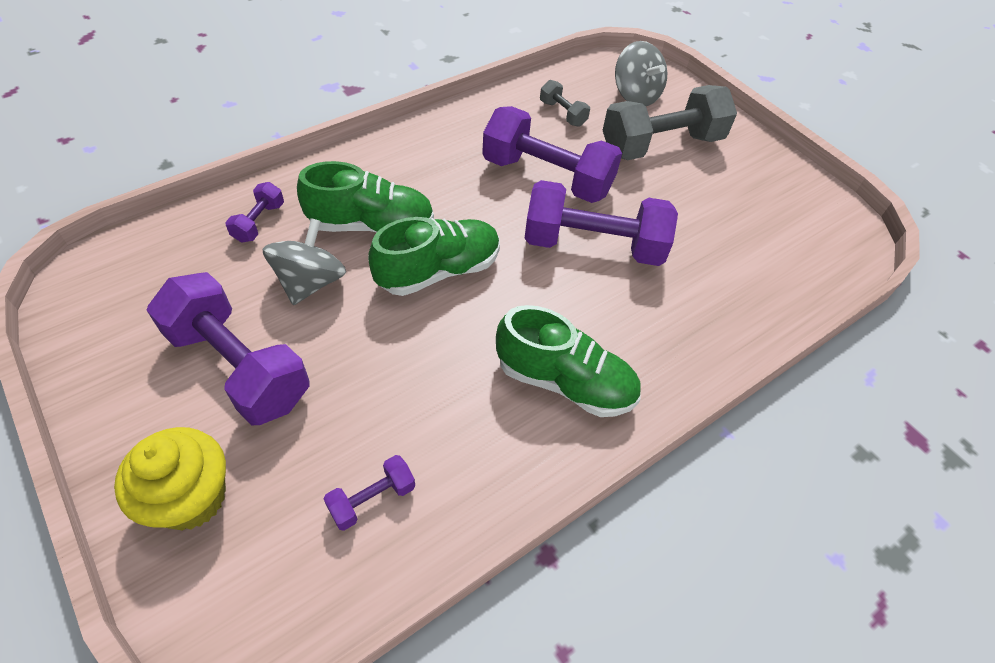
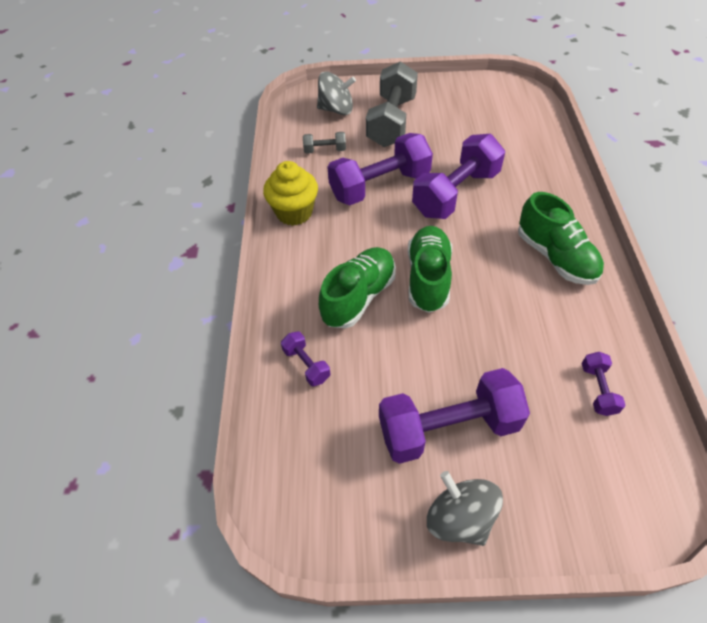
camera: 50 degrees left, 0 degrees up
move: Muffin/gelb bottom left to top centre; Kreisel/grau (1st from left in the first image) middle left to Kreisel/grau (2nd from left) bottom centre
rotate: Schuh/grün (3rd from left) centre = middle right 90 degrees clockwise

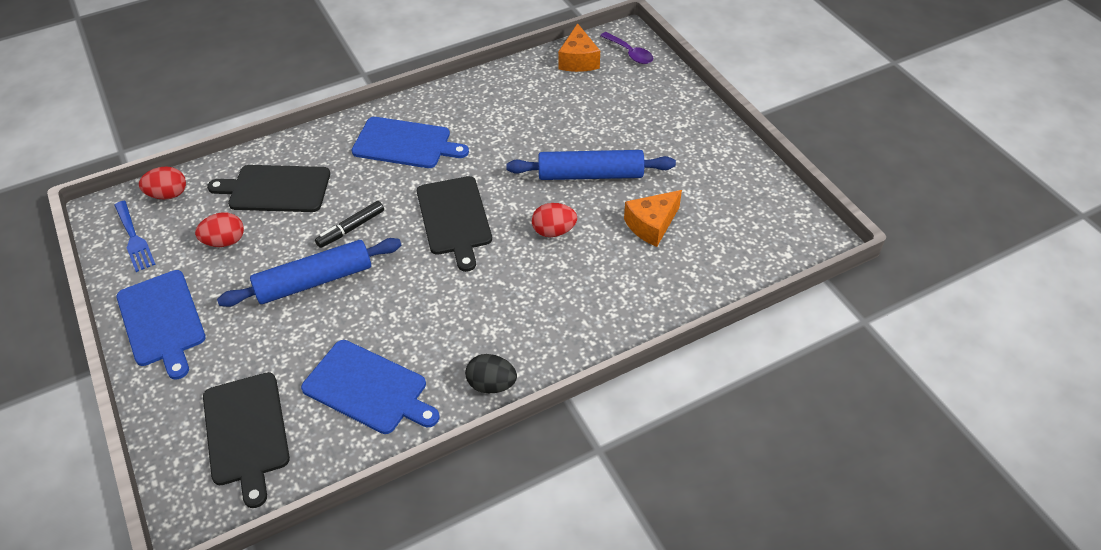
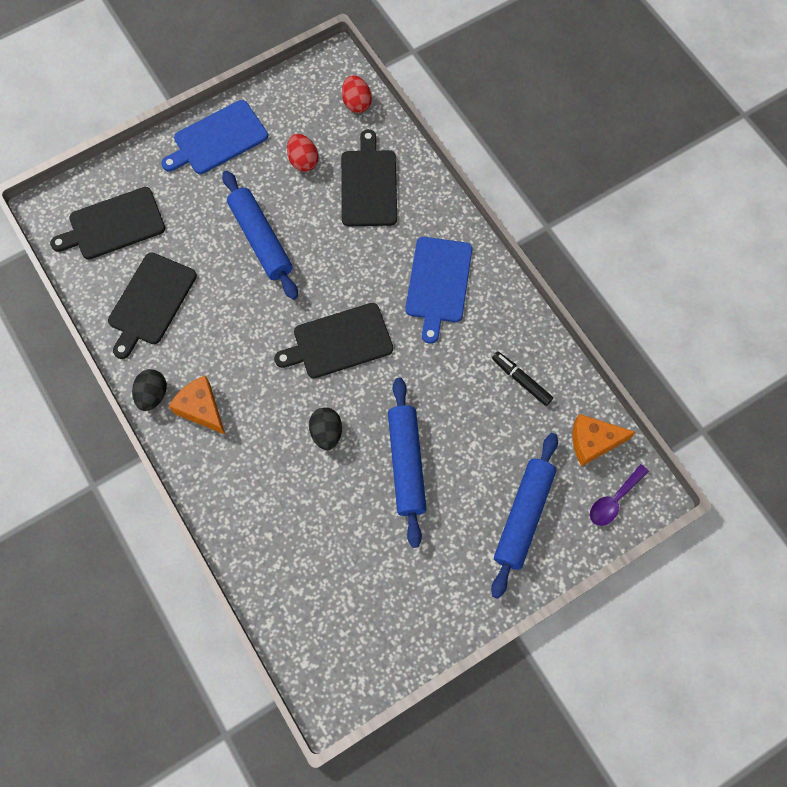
camera: 85 degrees right, 20 degrees up
delete: Gabel/blau middle left
insert: Nudelholz/blau (3rd from left) centre
move: Filzstift/schwarz middle left to centre; Käse/orange (2nd from left in the first image) centre to Käse/orange (1st from left) middle left
recolor: Schneidebrett/blau (2nd from left) bottom centre to Schneidebrett/schwarz (2nd from left) middle left; Ei/rot (3rd from left) centre to Ei/schwarz (2nd from left) centre

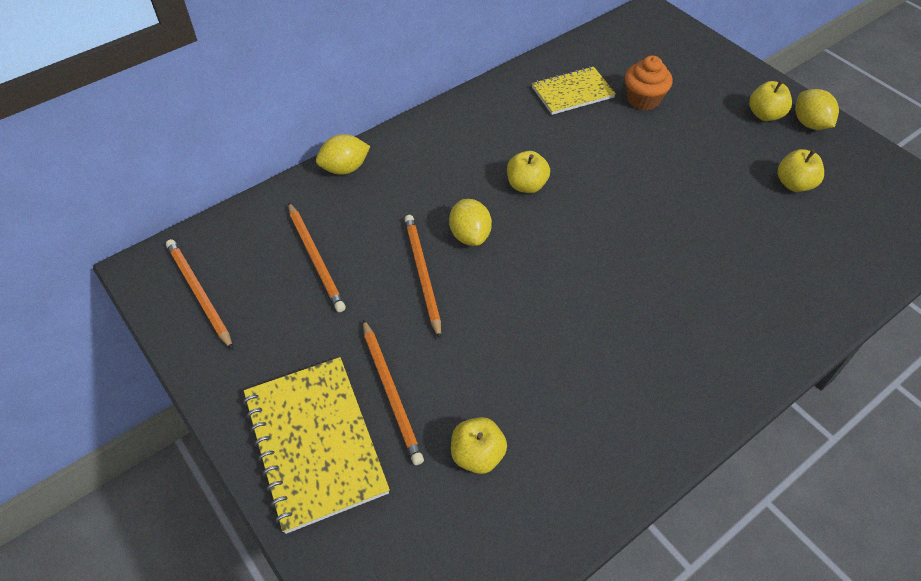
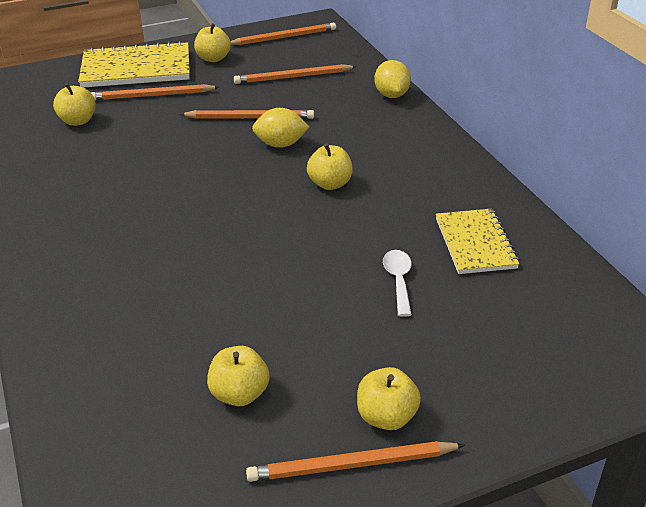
camera: 105 degrees right, 15 degrees down
delete: Muffin/orange top right
insert: Apfel/gelb (2nd from left) top left; Löffel/weiß centre
replace: Zitrone/gelb (3rd from left) top right to Bleistift/orange (5th from left) bottom centre

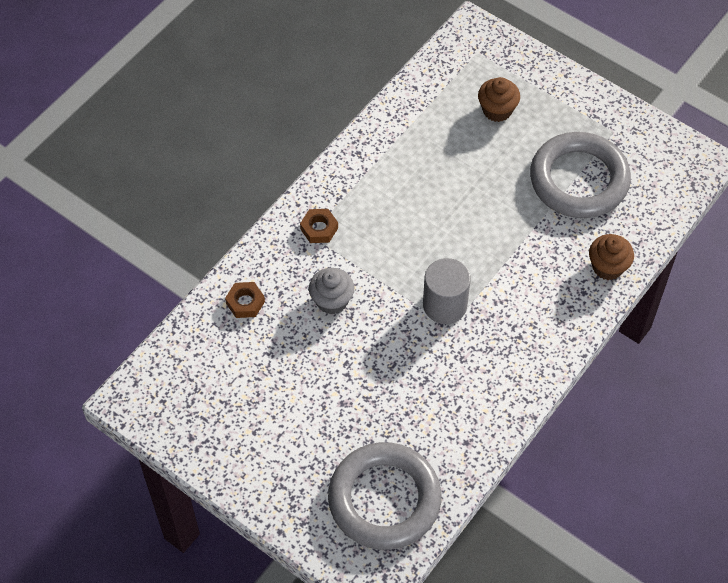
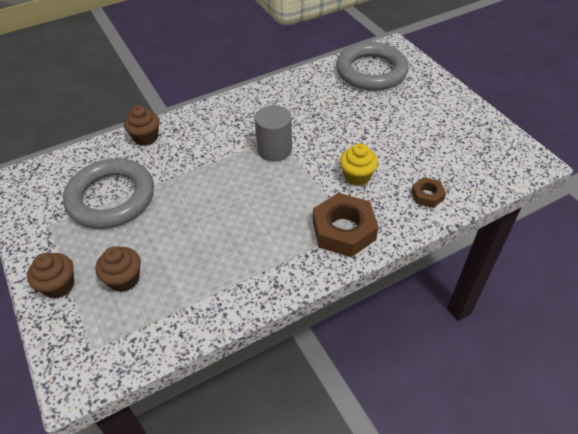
camera: 155 degrees left, 10 degrees down
insert: Muffin/braun (1st from left) middle left
recolor: Muffin/grau centre to Muffin/gelb centre
resize: Sechskantmutter/braun (2nd from left in the first image) centre = centre x1.92

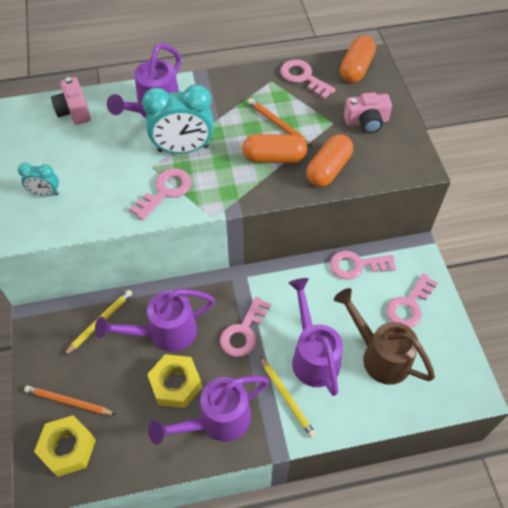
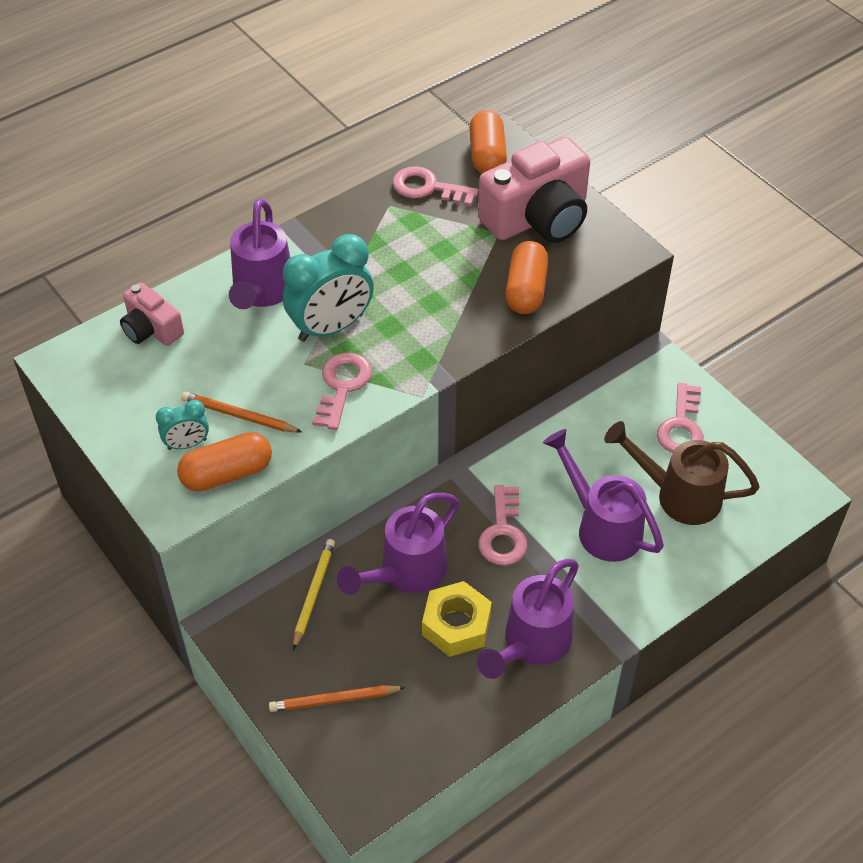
camera: 25 degrees left, 5 degrees down
delete: Sechskantmutter/gelb (1st from left) bottom left; Bleistift/gelb (2nd from left) bottom centre; Schlüssel/rosa (4th from left) middle right
move: Kapsel/orange (1st from left) top centre to middle left; Bleistift/orange (2nd from left in the first image) top centre to Bleistift/orange (1st from left) middle left
resize: Kamera/rosa (2nd from left) top right = top centre x1.87

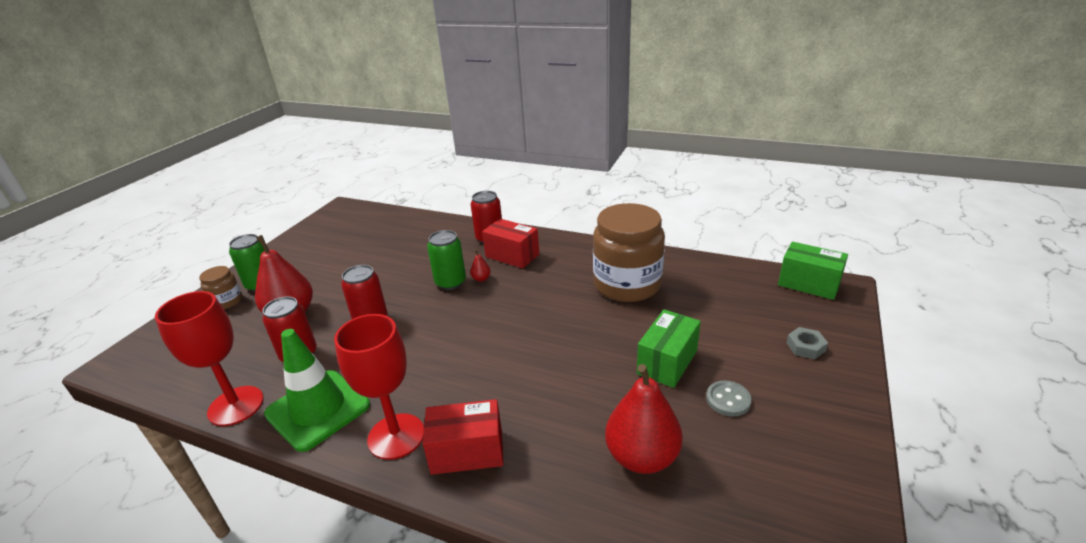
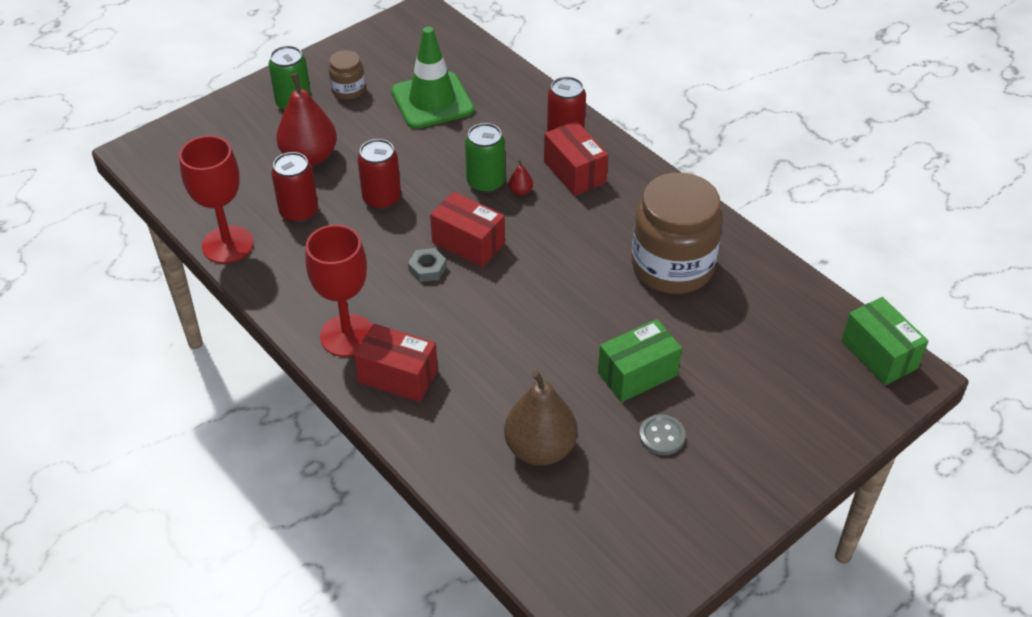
camera: 25 degrees right, 15 degrees up
insert: Schachtel/rot (2nd from left) centre
move: Einmachglas/braun (1st from left) middle left to top centre; Leitkegel/grün bottom left to top centre; Sechskantmutter/grau middle right to centre
recolor: Birne/rot (3rd from left) bottom centre to Birne/braun bottom centre

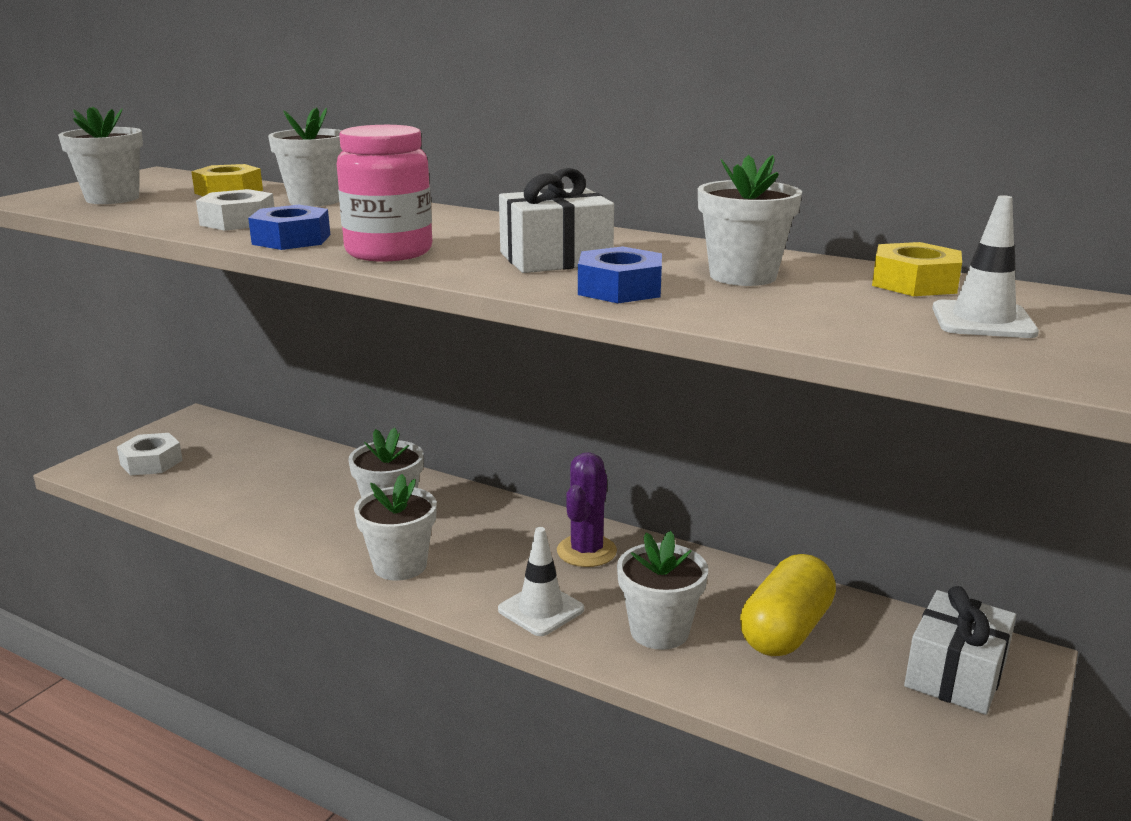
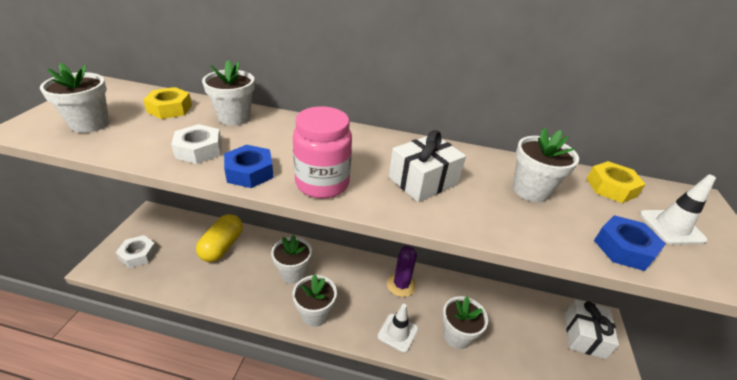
camera: 20 degrees left, 15 degrees up
move: Sechskantmutter/blau (2nd from left) centre to middle right; Kapsel/gelb bottom right to middle left

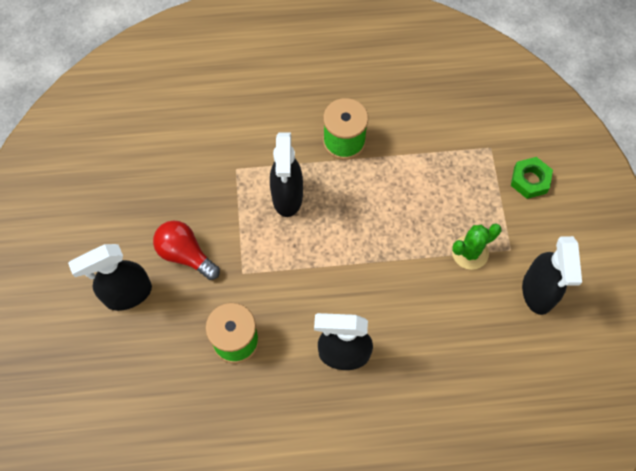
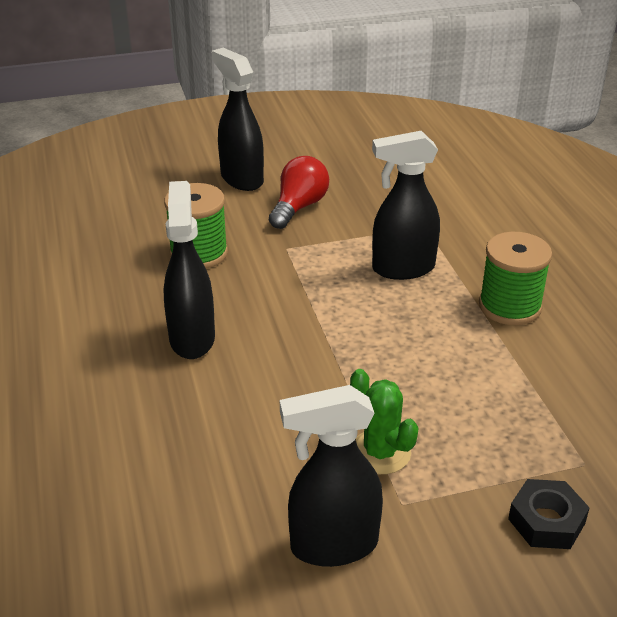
camera: 80 degrees right, 30 degrees down
recolor: Sechskantmutter/grün middle right to Sechskantmutter/schwarz bottom right

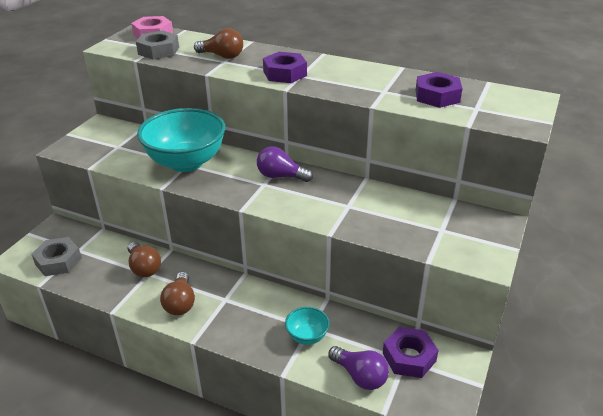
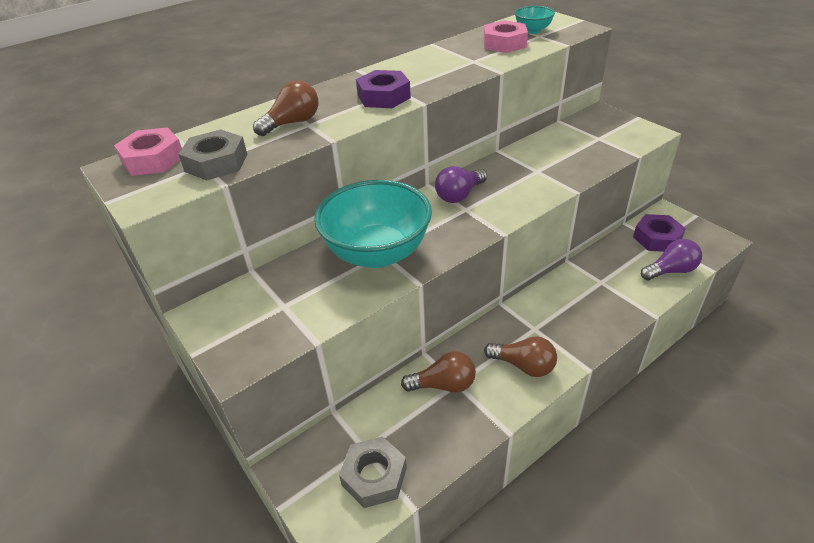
camera: 60 degrees left, 5 degrees up
move: Schüssel/türkis (2nd from left) bottom centre to top centre
recolor: Sechskantmutter/lila (3rd from left) top right to Sechskantmutter/rosa (2nd from left) top centre

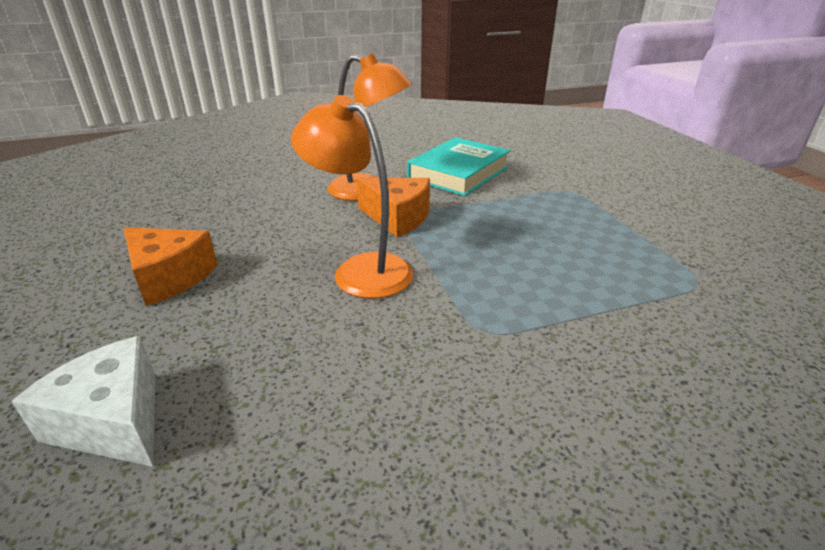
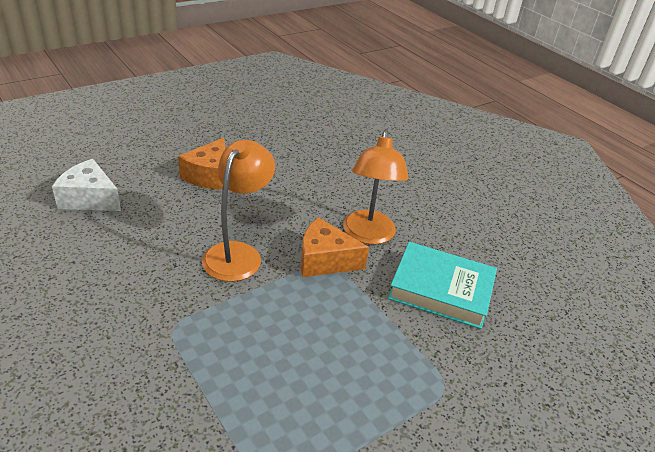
camera: 70 degrees right, 5 degrees up
rotate: Käse/weiß bottom left = middle left 90 degrees counterclockwise; Käse/orange (2nd from left) centre = centre 90 degrees clockwise

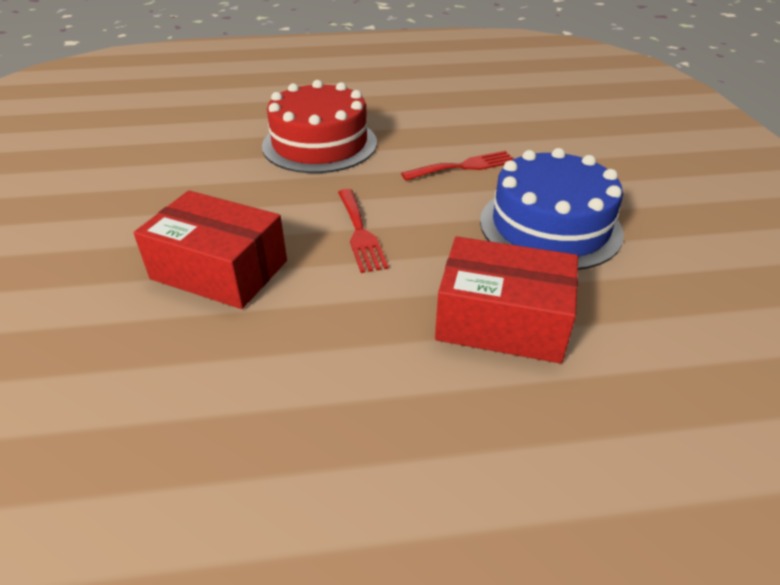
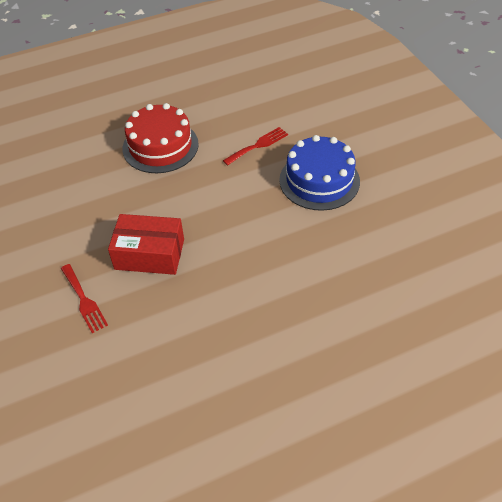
camera: 15 degrees left, 10 degrees up
delete: Schachtel/rot (2nd from left) centre
move: Gabel/rot (1st from left) centre to middle left

